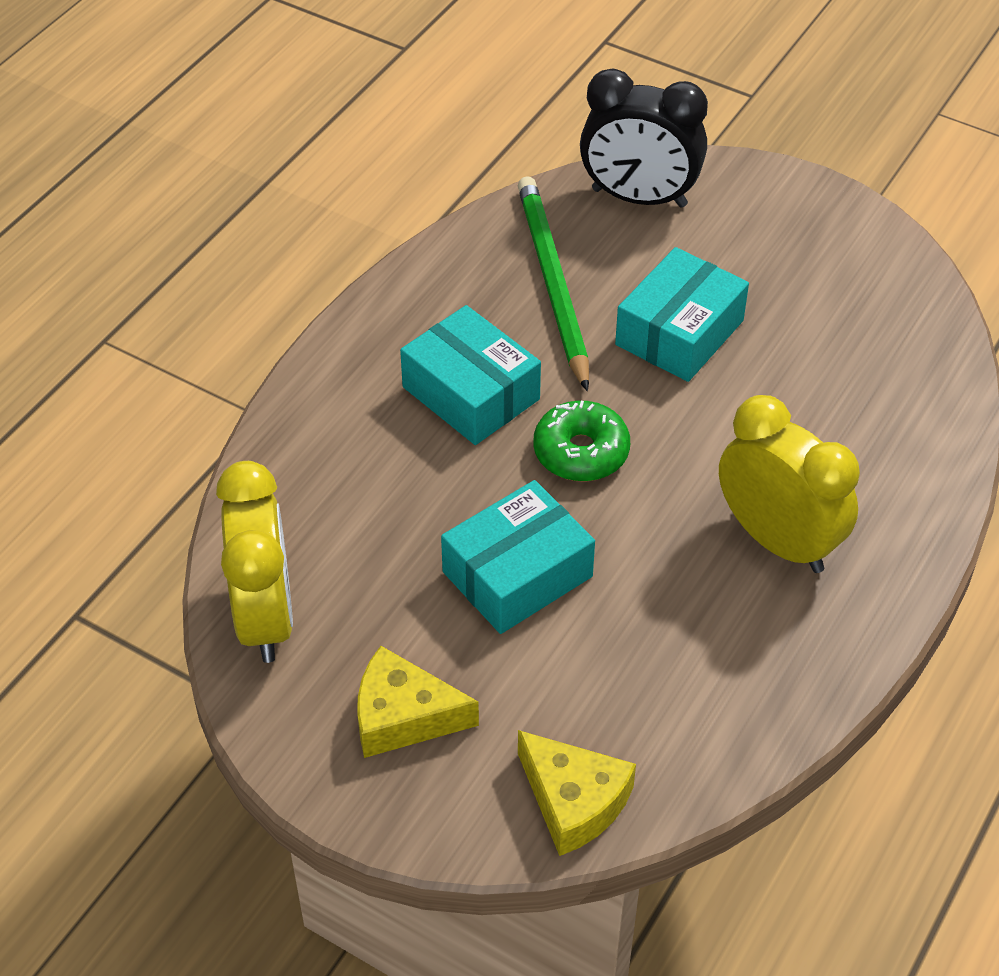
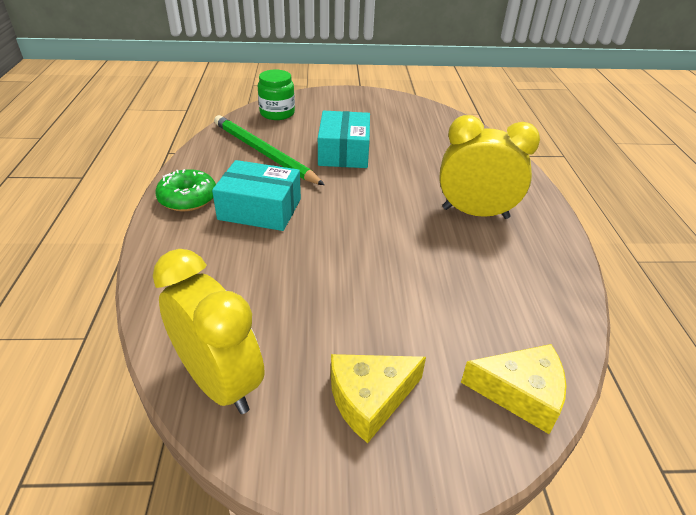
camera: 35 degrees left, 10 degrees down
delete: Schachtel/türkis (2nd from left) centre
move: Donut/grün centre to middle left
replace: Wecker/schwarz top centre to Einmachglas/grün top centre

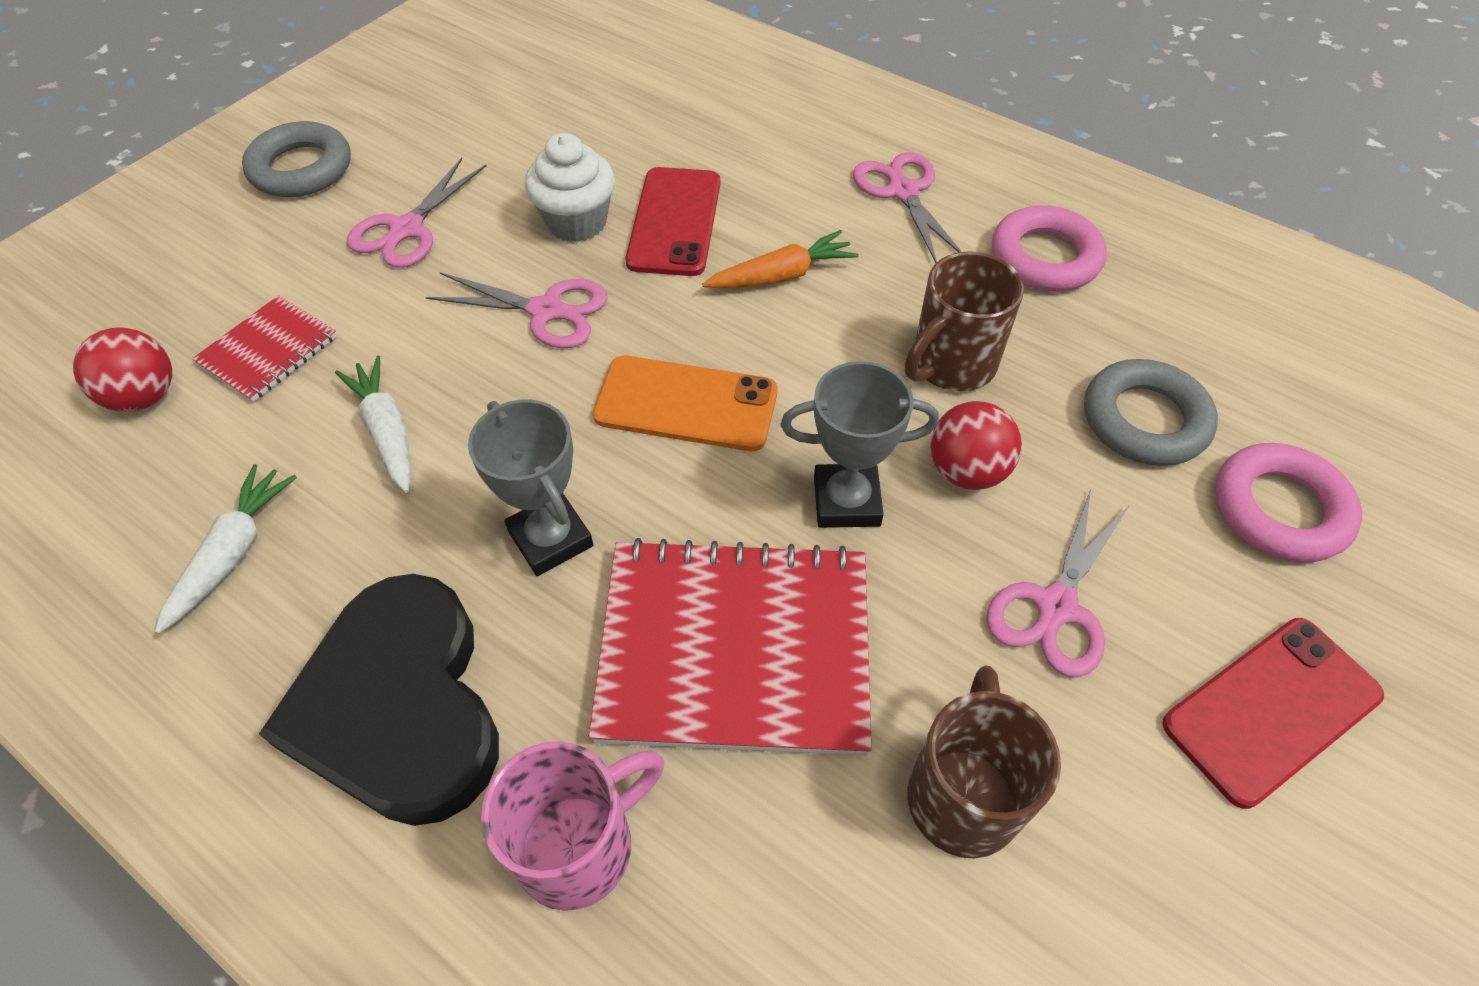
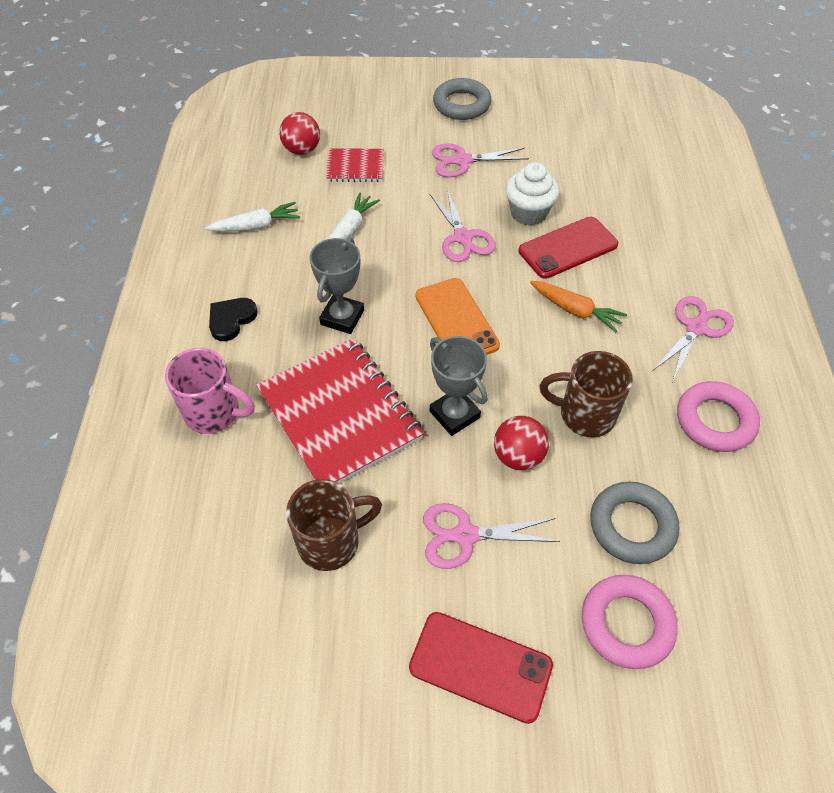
camera: 55 degrees right, 0 degrees up
resize: Herz/schwarz bottom left = middle left x0.45

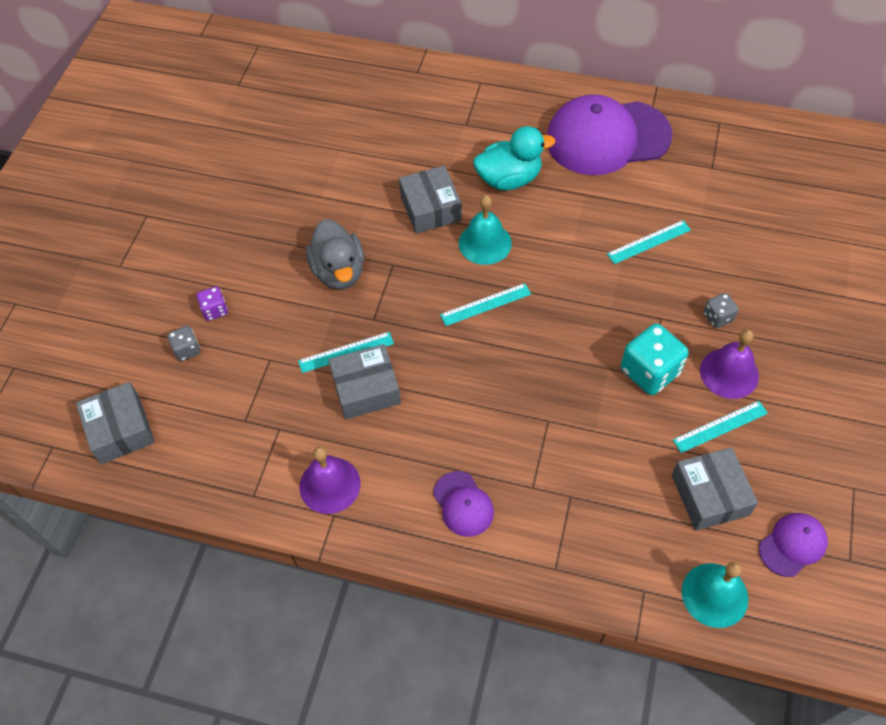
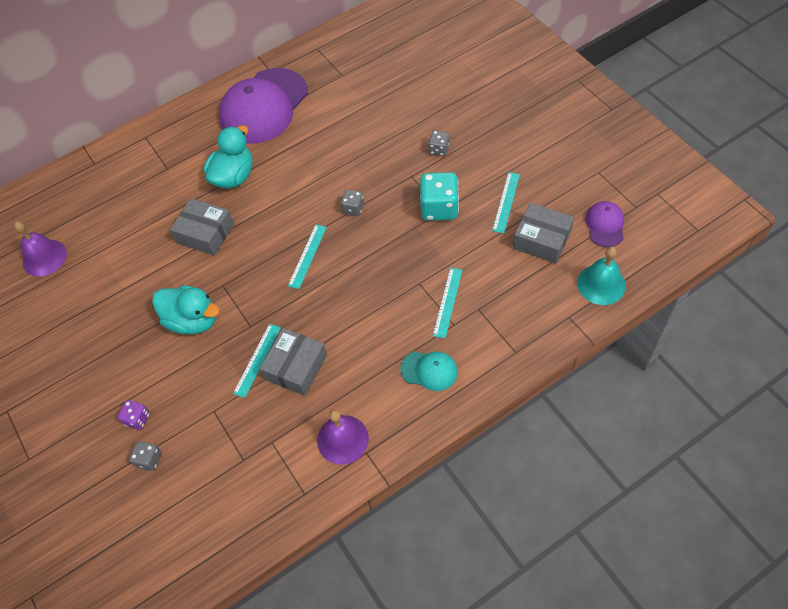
camera: 45 degrees left, 0 degrees up
delete: Schachtel/grau (1st from left) middle left; Glocke/türkis (1st from left) top centre
insert: Spielwürfel/grau (2nd from left) centre
move: Lineal/türkis (3rd from left) middle right to centre; Glocke/lila (2nd from left in the first image) middle right to Glocke/lila (1st from left) middle left
recolor: Ente/grau centre to Ente/türkis (1st from left) middle left; Kappe/lila (1st from left) bottom centre to Kappe/türkis centre

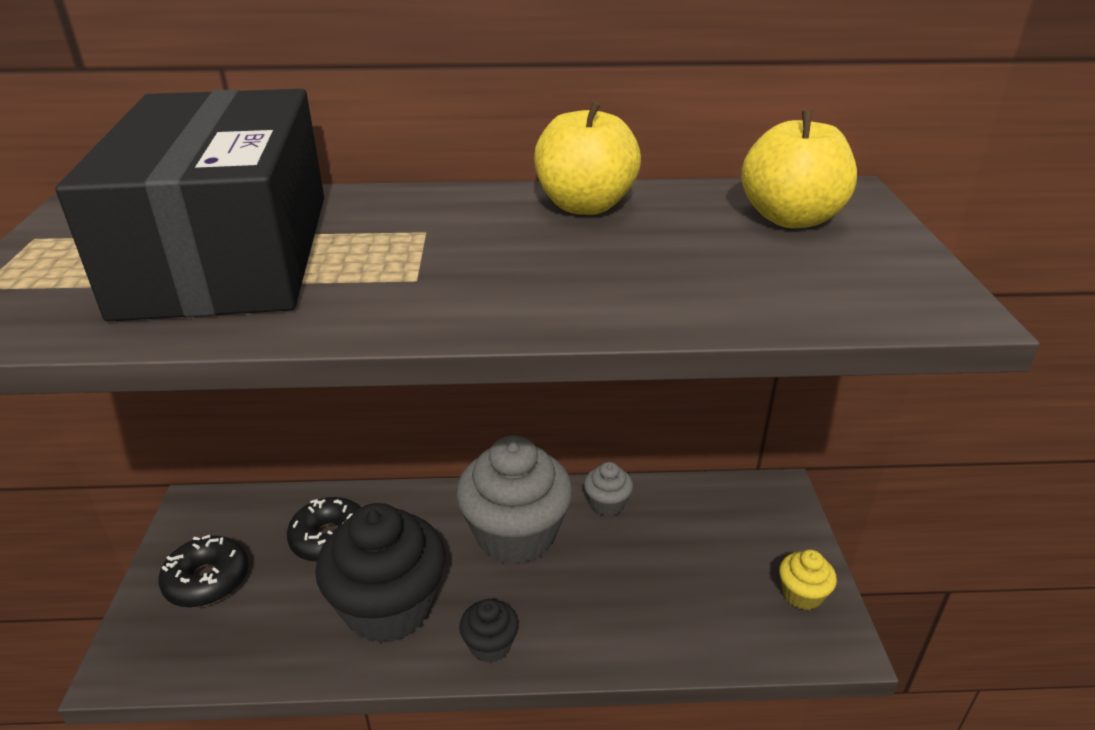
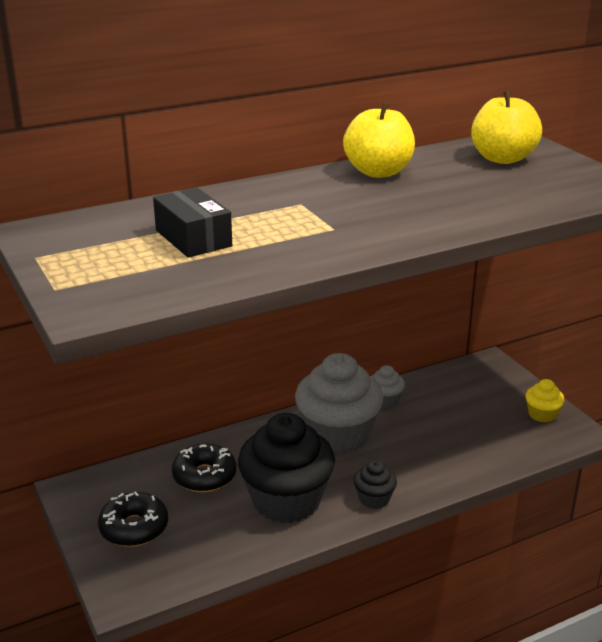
camera: 25 degrees left, 5 degrees down
resize: Schachtel/schwarz top left = middle left x0.42

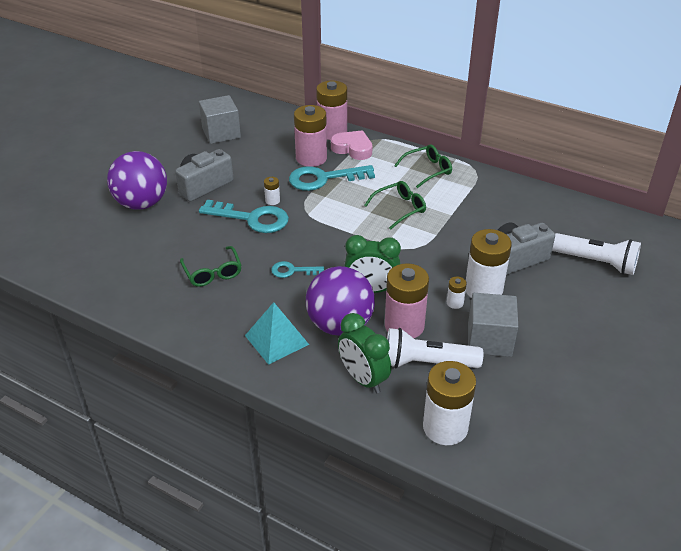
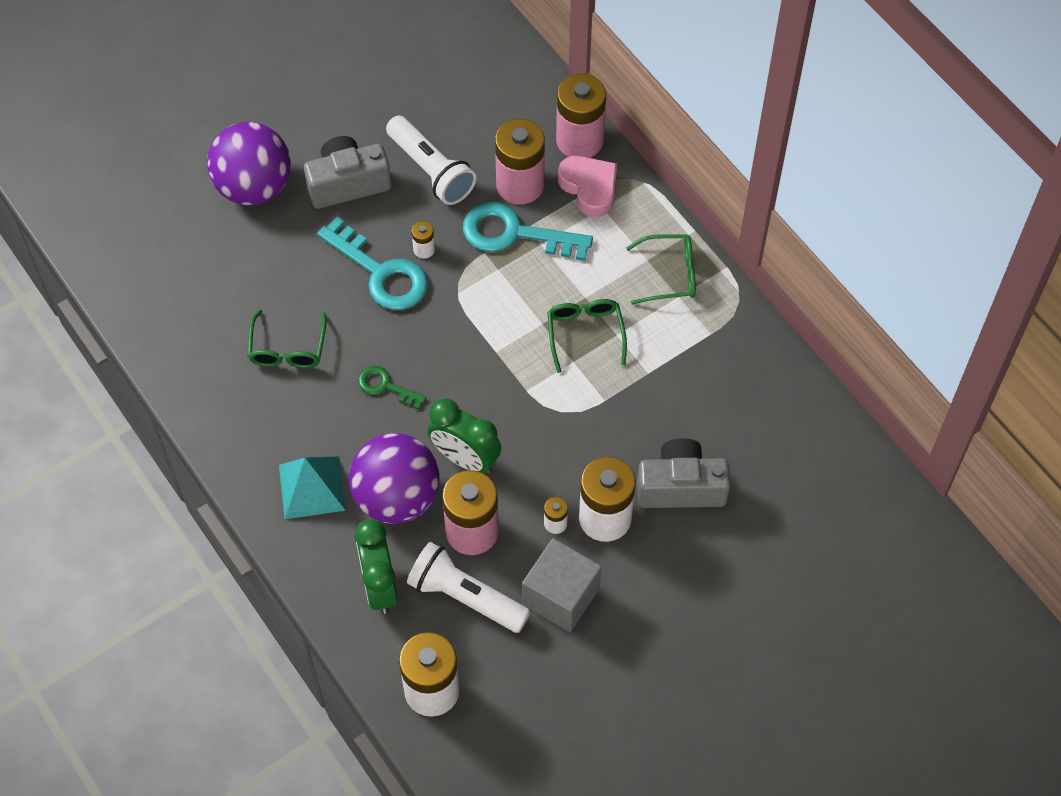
camera: 25 degrees right, 20 degrees up
delete: Kubus/grau (1st from left) top left
move: Taschenlampe/weiß (2nd from left in the first image) middle right to Taschenlampe/weiß (1st from left) top centre
recolor: Schlüssel/türkis (2nd from left) centre to Schlüssel/grün centre
rotate: Brille/grün (2nd from left) centre = centre 90 degrees counterclockwise

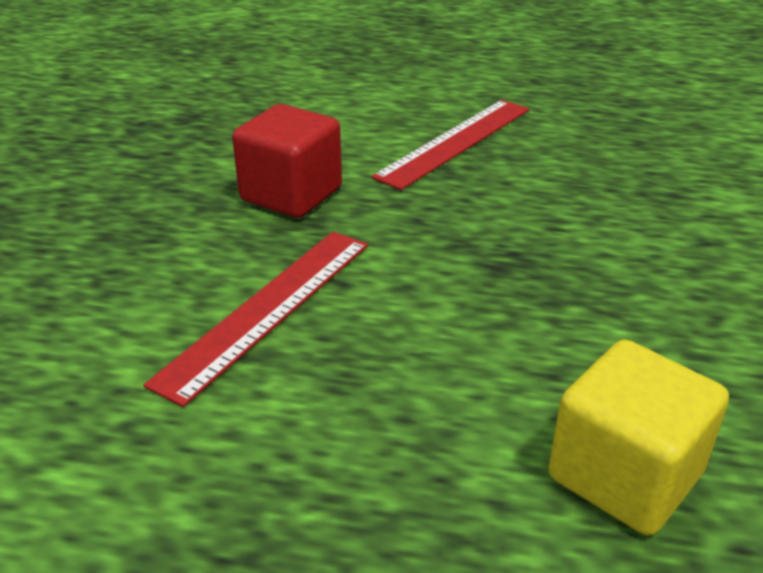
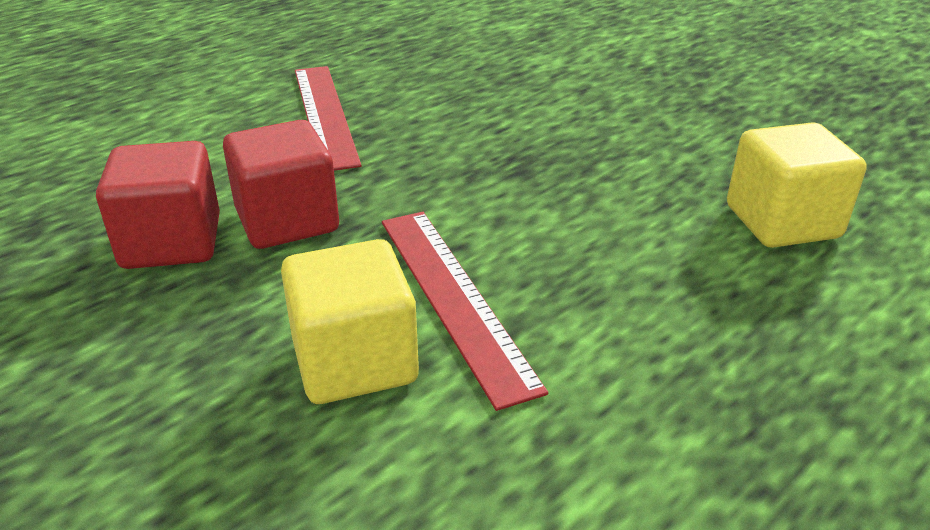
camera: 55 degrees left, 0 degrees up
insert: Kubus/rot (1st from left) middle left; Kubus/gelb (1st from left) centre

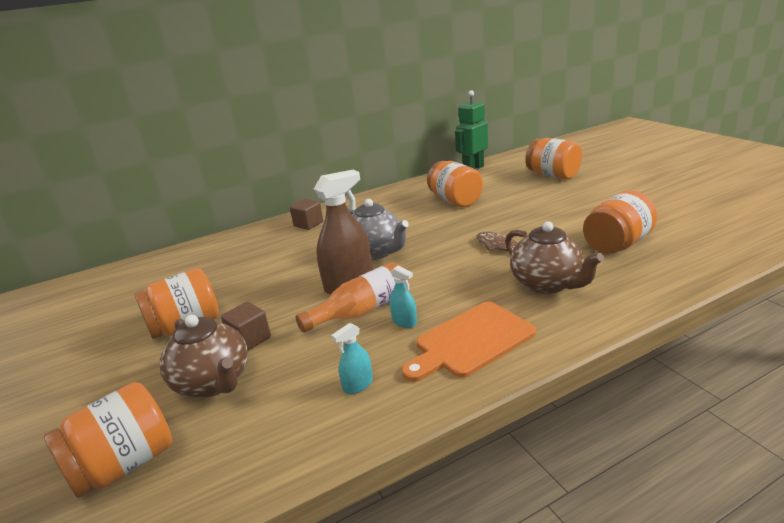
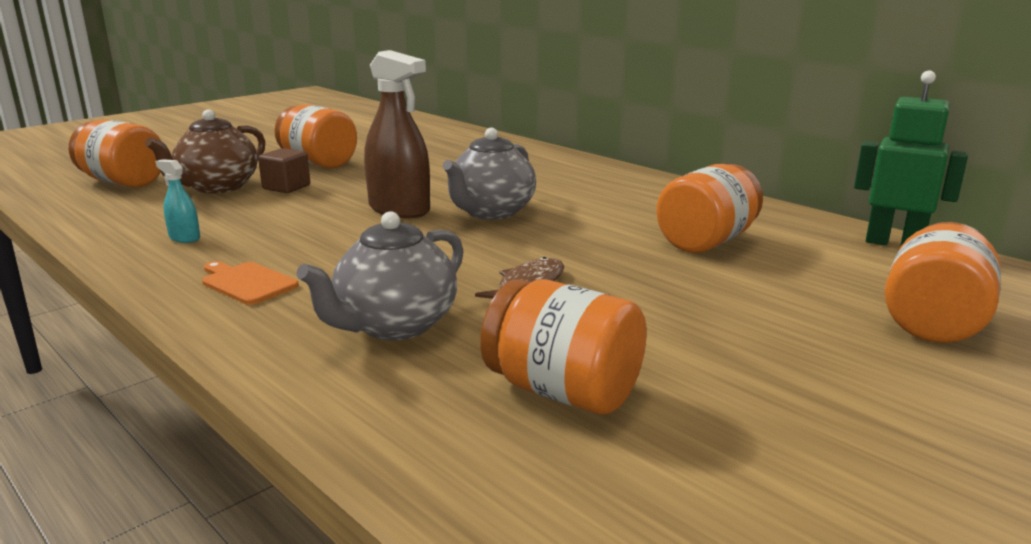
camera: 70 degrees right, 5 degrees down
delete: Kubus/braun (2nd from left) centre; Flasche/orange centre; Sprühflasche/türkis (2nd from left) centre
recolor: Teekanne/braun (2nd from left) middle right to Teekanne/grau (1st from left) centre
resize: Schneidebrett/orange centre = middle left x0.60

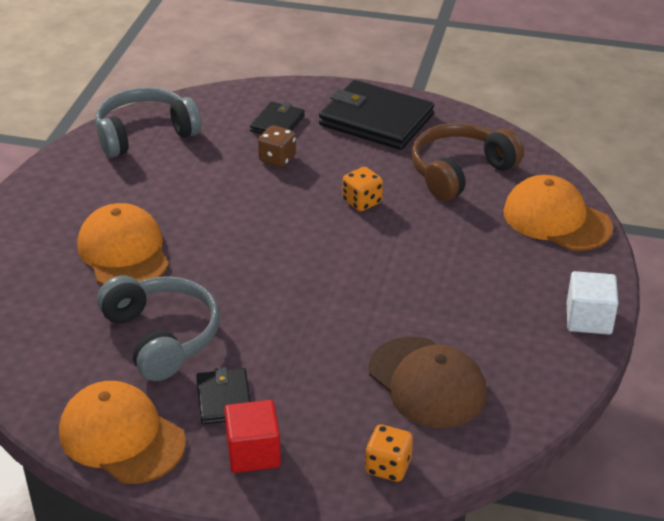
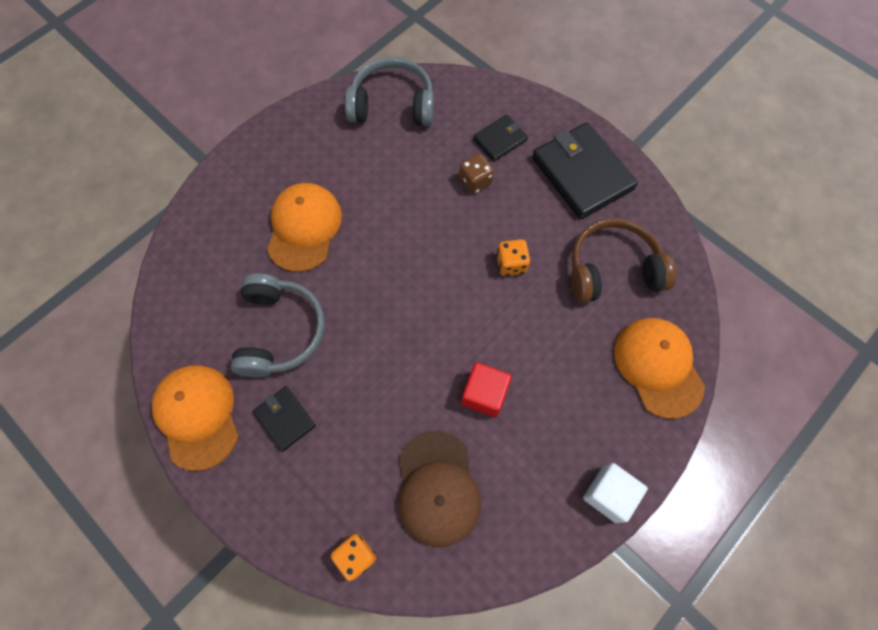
camera: 30 degrees right, 30 degrees up
move: Kubus/rot bottom centre to centre
rotate: Geldbörse/schwarz (1st from left) bottom centre = middle left 60 degrees counterclockwise

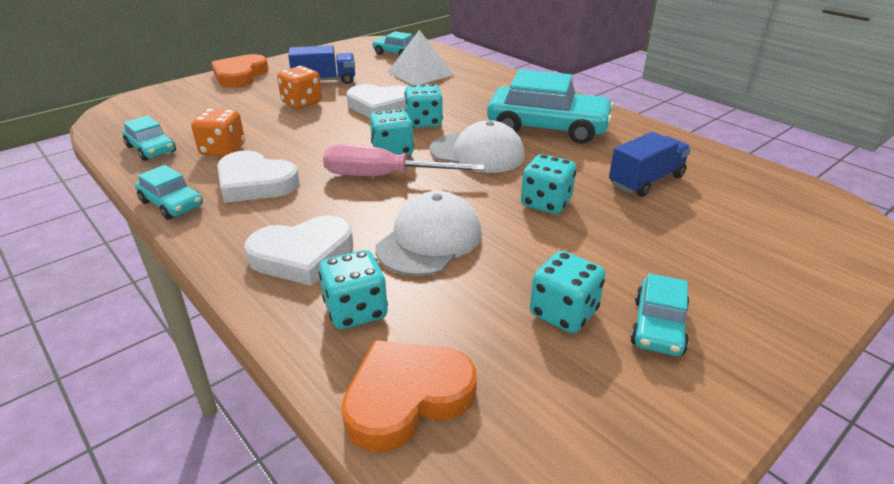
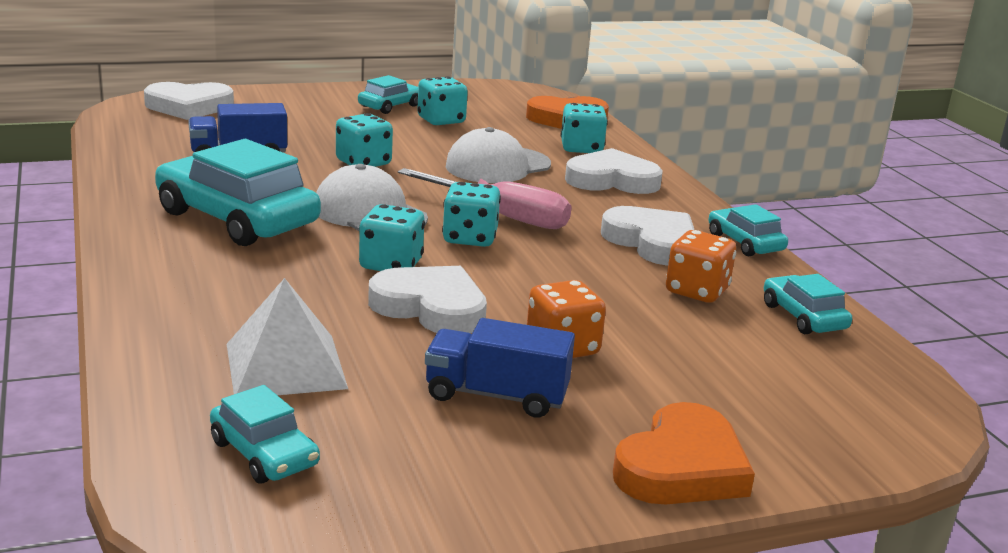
camera: 160 degrees left, 10 degrees down
insert: Herz/weiß (1st from left) top left

